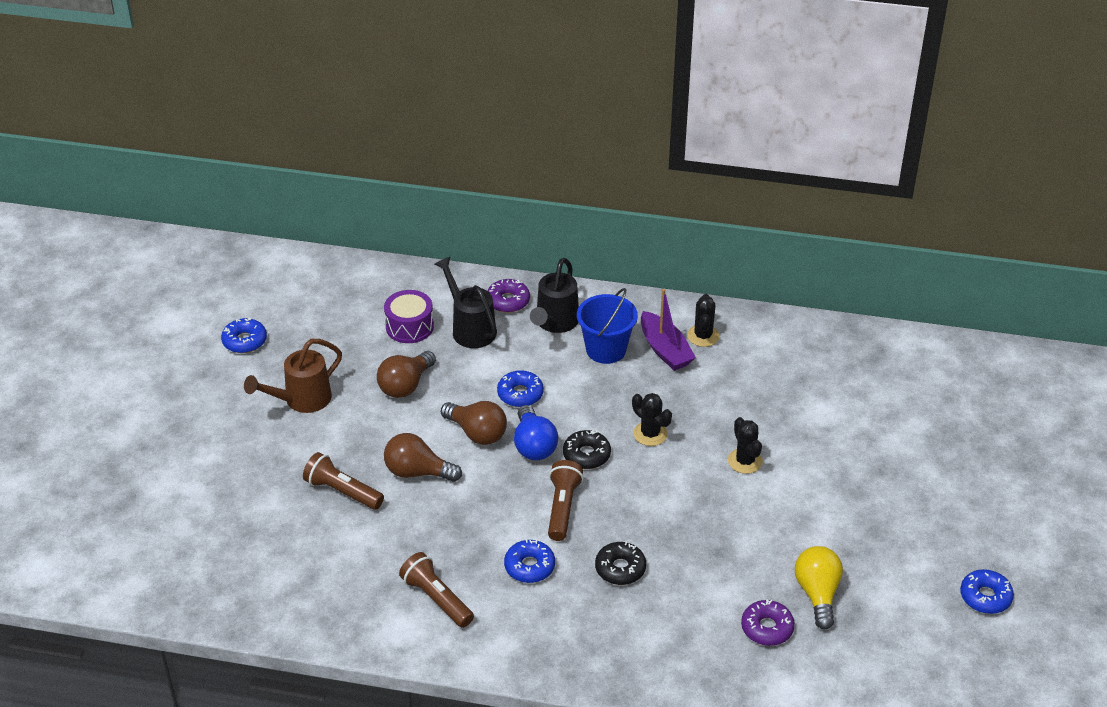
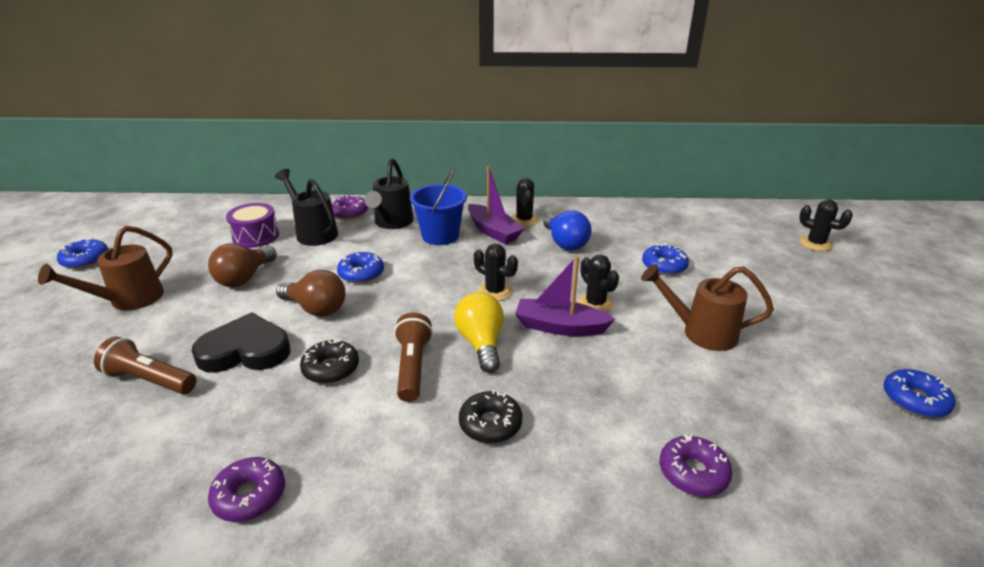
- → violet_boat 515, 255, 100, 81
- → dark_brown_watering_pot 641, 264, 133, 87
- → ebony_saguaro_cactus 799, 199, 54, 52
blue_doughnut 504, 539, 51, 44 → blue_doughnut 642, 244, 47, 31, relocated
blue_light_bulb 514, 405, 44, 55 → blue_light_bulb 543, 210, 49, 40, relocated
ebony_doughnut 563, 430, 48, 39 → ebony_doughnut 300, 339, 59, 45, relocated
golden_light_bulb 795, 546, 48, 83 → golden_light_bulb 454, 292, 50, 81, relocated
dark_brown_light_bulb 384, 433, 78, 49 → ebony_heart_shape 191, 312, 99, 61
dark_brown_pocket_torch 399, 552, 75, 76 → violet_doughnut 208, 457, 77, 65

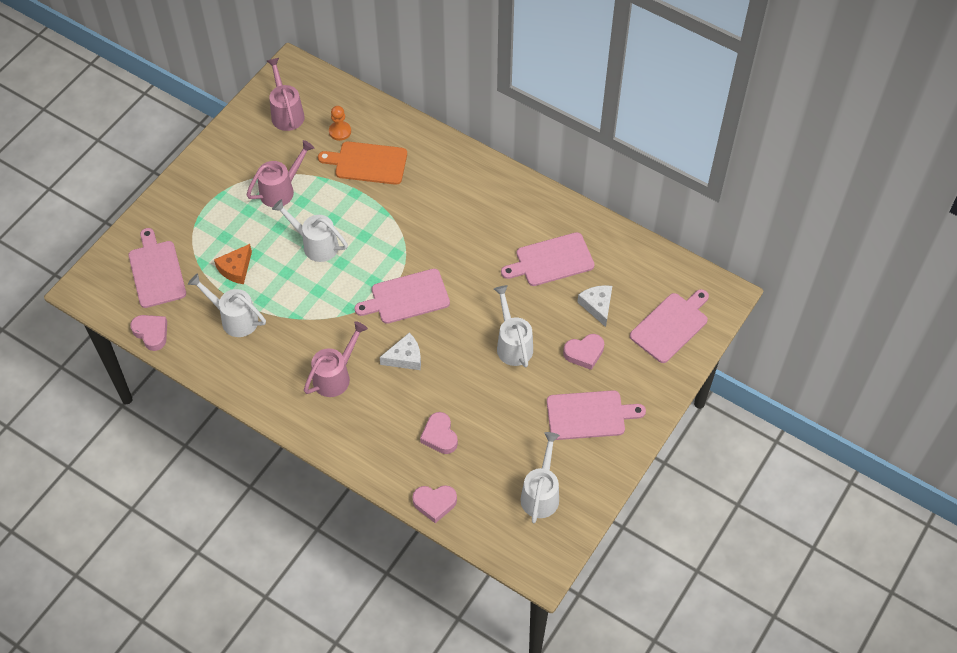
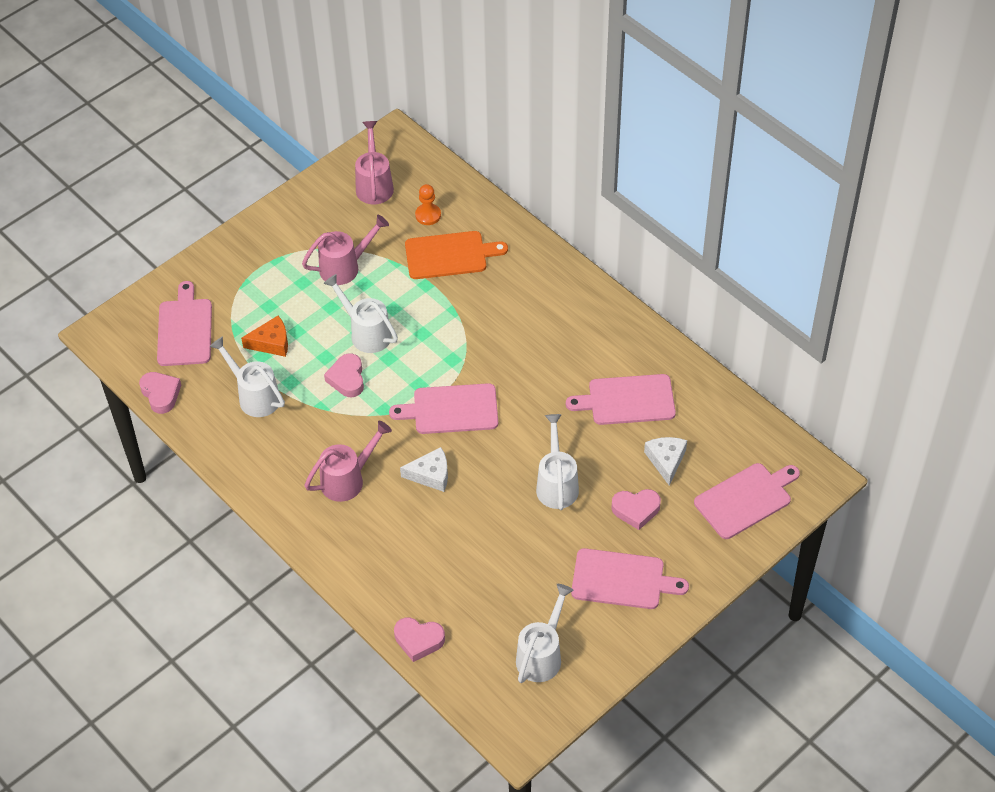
pink_heart_shape 420, 412, 38, 42 → pink_heart_shape 324, 353, 40, 44, relocated
orange_cheese_wedge 214, 244, 38, 40 → orange_cheese_wedge 241, 316, 47, 41, 150 degrees counterclockwise
orange_cutting_board 318, 141, 89, 44 → orange_cutting_board 405, 231, 103, 48, 150 degrees clockwise

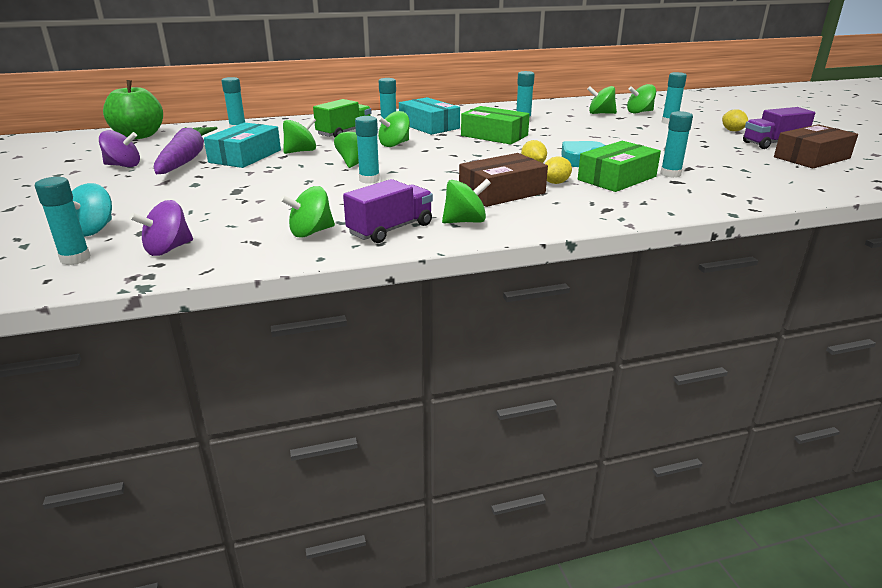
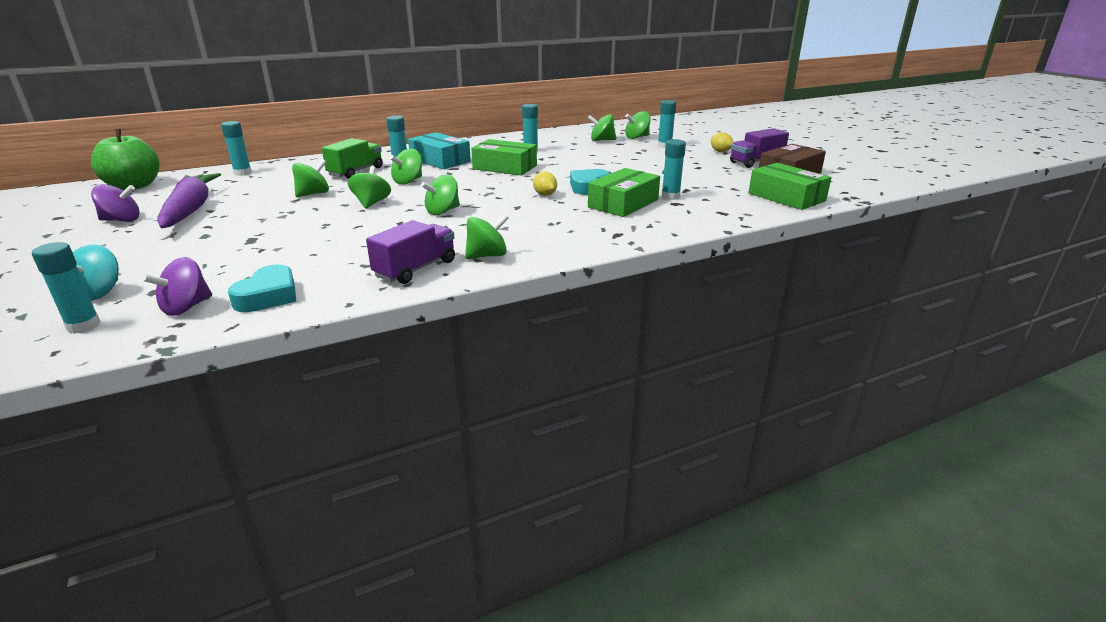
turquoise_package 204, 122, 77, 46 → -
turquoise_glue_stick 355, 116, 25, 68 → -
dark_brown_package 459, 153, 89, 54 → -
golden_toy_lemon 545, 156, 27, 28 → -
- → turquoise_heart_shape 228, 264, 68, 48
- → leaf-green_package 748, 163, 83, 47
leaf-green_whirligig 280, 186, 55, 52 → leaf-green_whirligig 421, 175, 39, 40, relocated

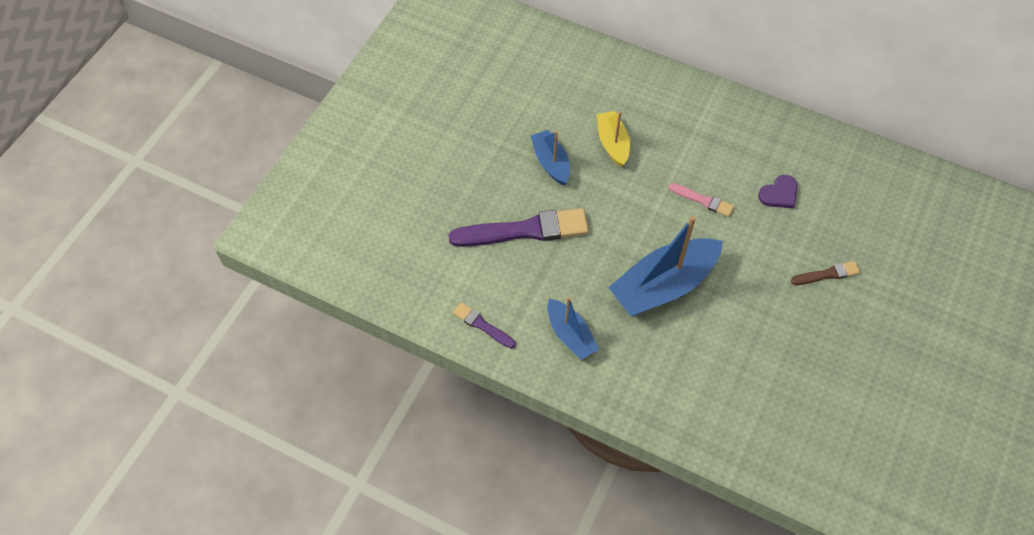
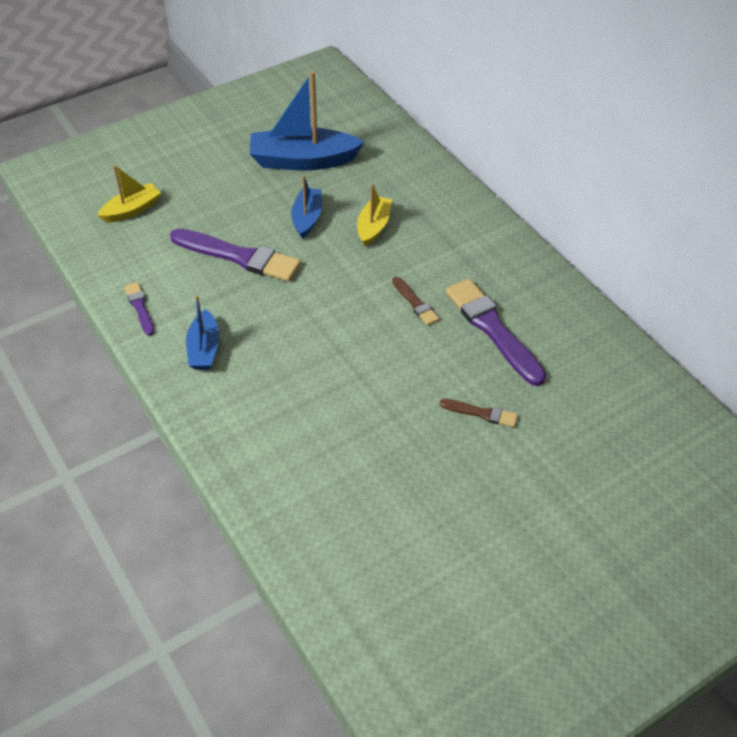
- → golden_boat 98, 165, 63, 58
blue_boat 608, 216, 115, 100 → blue_boat 250, 71, 114, 99, relocated
violet_heart_shape 758, 175, 40, 33 → violet_paintbrush 446, 279, 100, 107
pink_paintbrush 668, 183, 66, 34 → dark_brown_paintbrush 392, 277, 47, 49

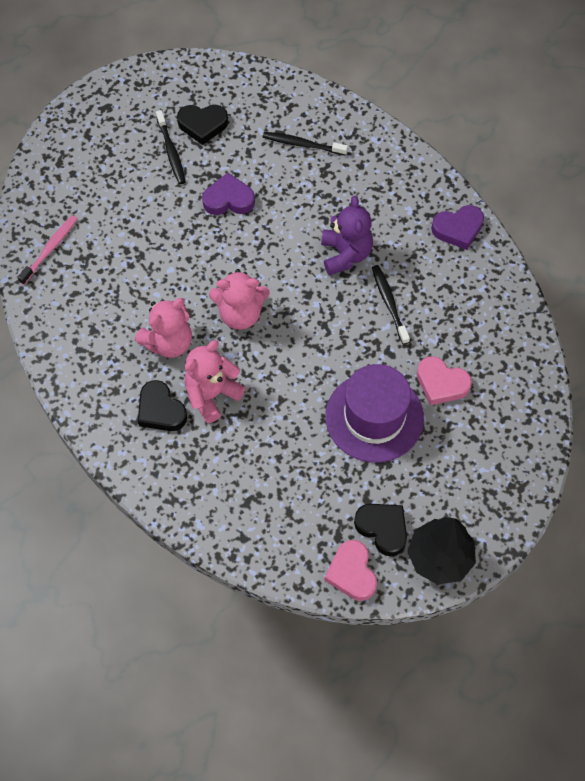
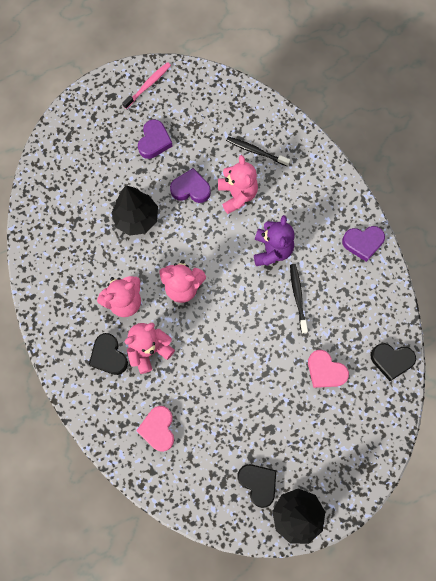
violet_hat 325, 364, 99, 99 → -
- → ebony_fir_tree 111, 185, 47, 51
- → pink_stuffed_bear 218, 155, 40, 59
pink_toothbrush 17, 215, 61, 70 → pink_toothbrush 122, 62, 49, 47, relocated
ebony_heart_shape 177, 105, 51, 40 → ebony_heart_shape 370, 343, 46, 38, relocated
pink_heart_shape 324, 540, 53, 61 → pink_heart_shape 136, 406, 38, 46, relocated
ebony_toothbrush 156, 110, 30, 74 → violet_heart_shape 138, 119, 35, 40

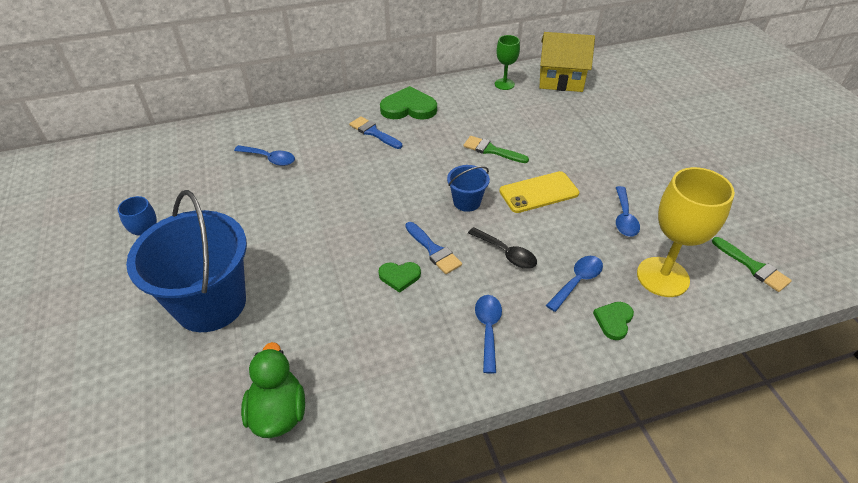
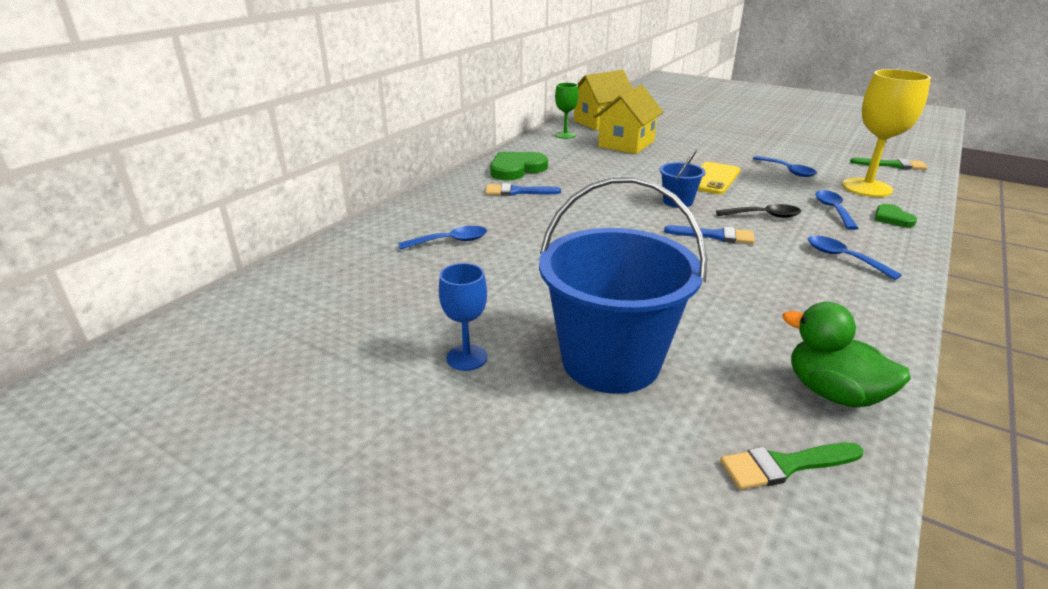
leaf-green_heart_shape 378, 262, 43, 31 → -
- → golden_toy_house 594, 85, 69, 69
leaf-green_paintbrush 463, 136, 66, 27 → leaf-green_paintbrush 720, 443, 143, 47, relocated

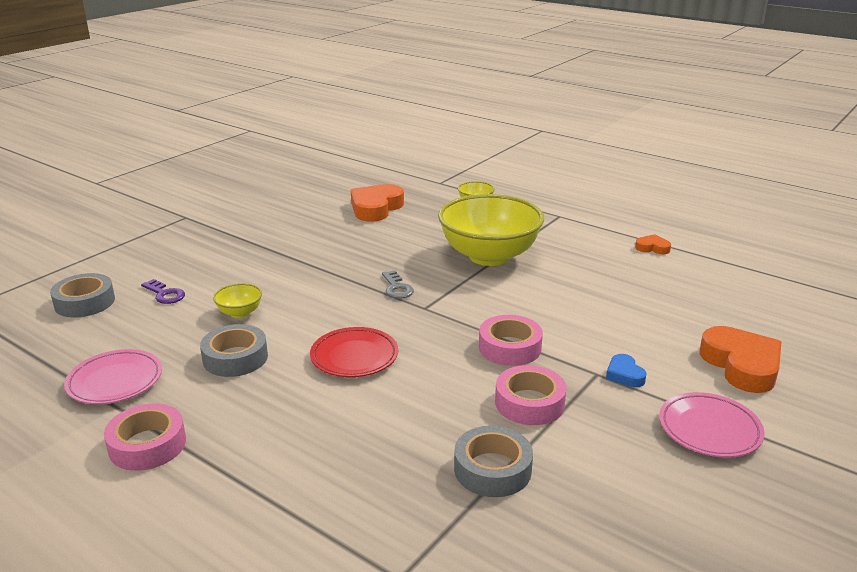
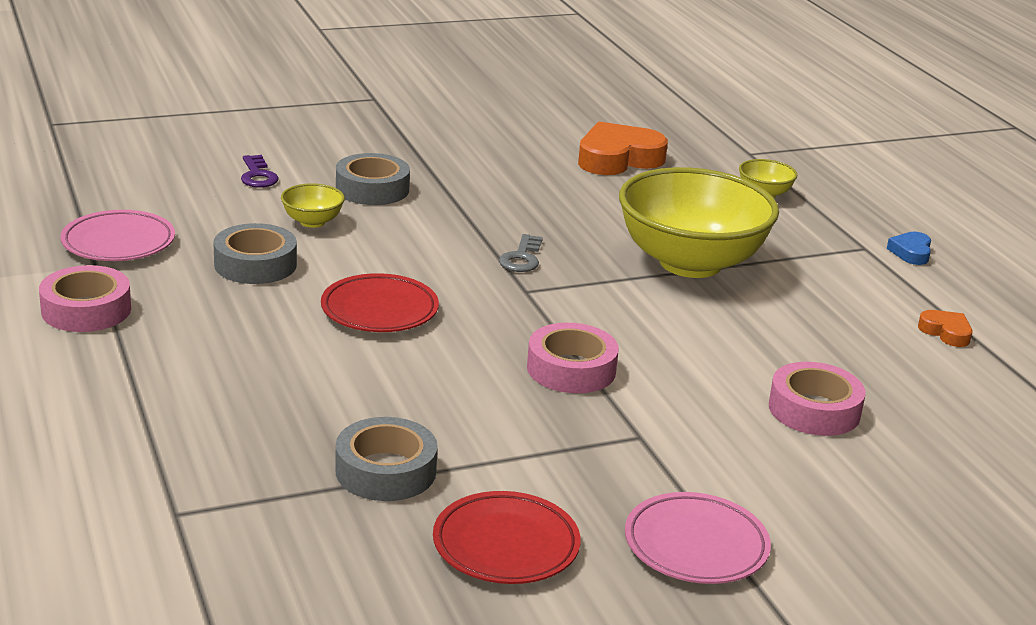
orange_heart_shape 700, 326, 81, 67 → -
- → scarlet_dinner_plate 433, 491, 148, 93
gray_sticky_tape 50, 273, 65, 45 → gray_sticky_tape 336, 153, 74, 52, relocated
pink_sticky_tape 495, 365, 72, 60 → pink_sticky_tape 769, 362, 97, 74, relocated
blue_heart_shape 606, 354, 41, 33 → blue_heart_shape 887, 231, 44, 34, relocated

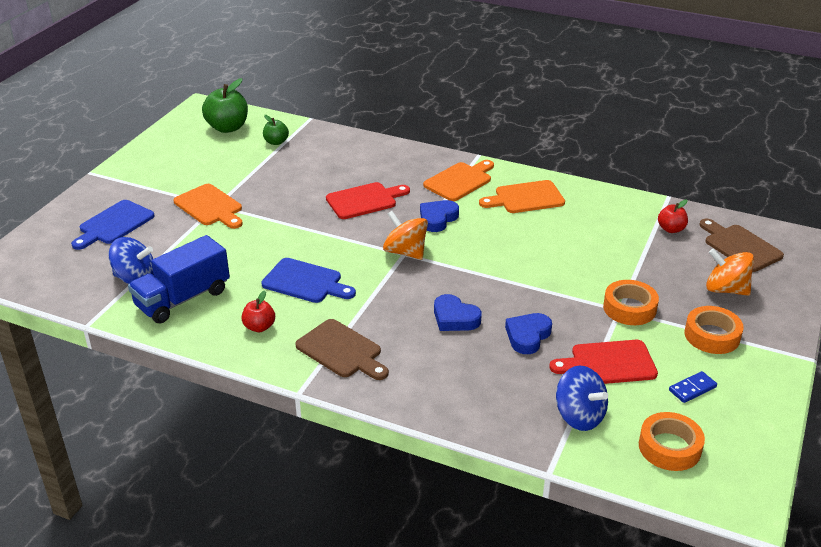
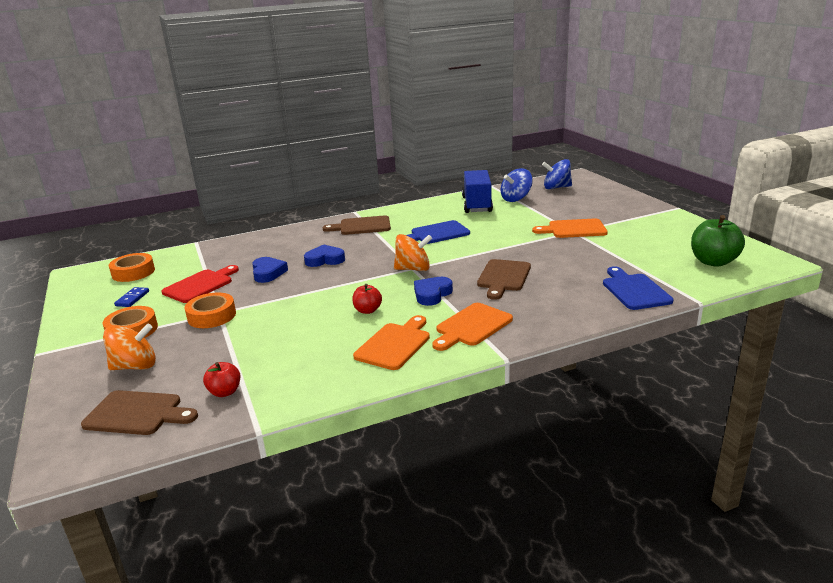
leaf-green_apple 263, 115, 26, 30 → -
blue_cutting_board 71, 200, 84, 50 → blue_cutting_board 603, 266, 71, 44, relocated
scarlet_apple 242, 290, 33, 42 → scarlet_apple 352, 284, 30, 30, relocated
blue_whirligig 556, 365, 52, 66 → blue_whirligig 542, 159, 30, 30, relocated
scarlet_cutting_board 326, 182, 84, 37 → dark_brown_cutting_board 477, 259, 54, 41
blue_heart_shape 420, 200, 39, 32 → blue_heart_shape 414, 277, 39, 29, 135 degrees counterclockwise
orange_cutting_board 423, 160, 71, 41 → orange_cutting_board 432, 303, 81, 48, 45 degrees clockwise

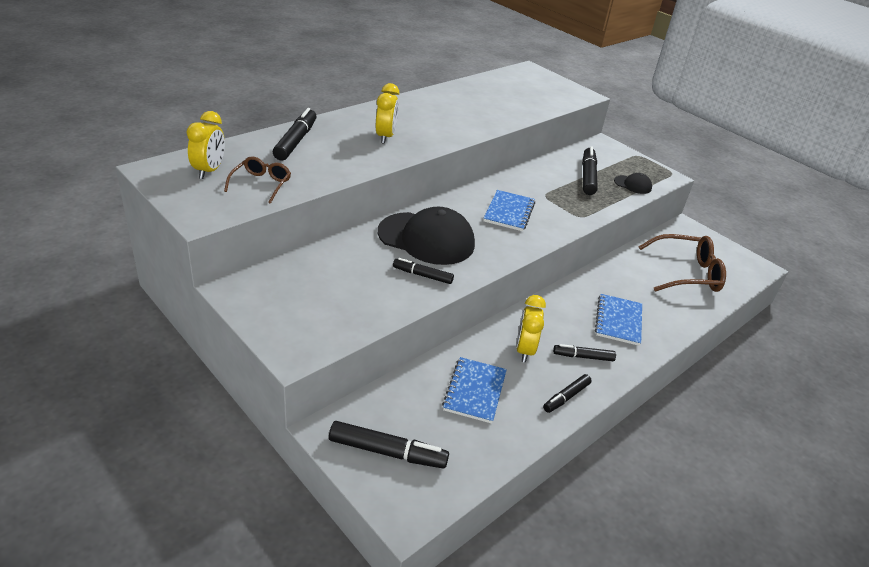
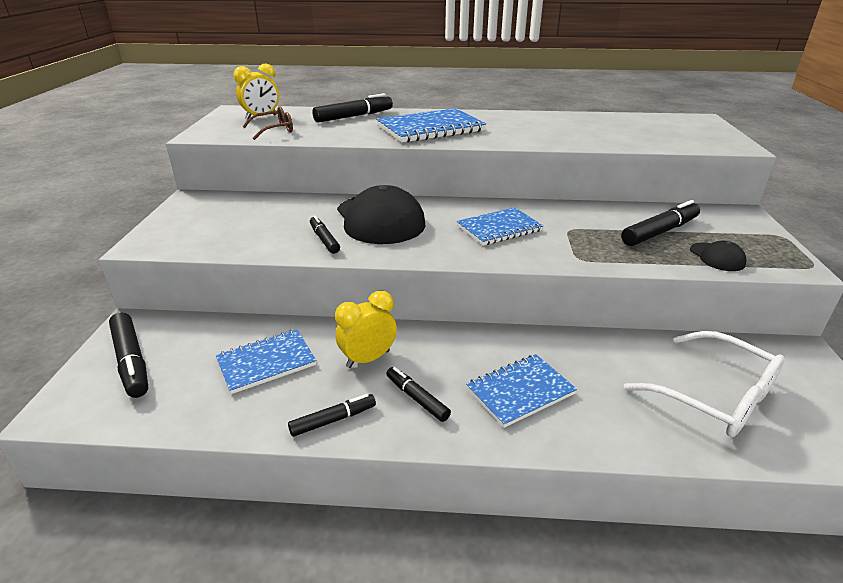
golden_clock 376, 83, 23, 61 → blue_exercise_book 376, 108, 110, 35
dark_brown_spectacles 639, 234, 87, 58 → white_spectacles 624, 331, 161, 106
ebony_felt_pen 543, 374, 49, 39 → ebony_felt_pen 288, 394, 88, 43, 150 degrees clockwise

